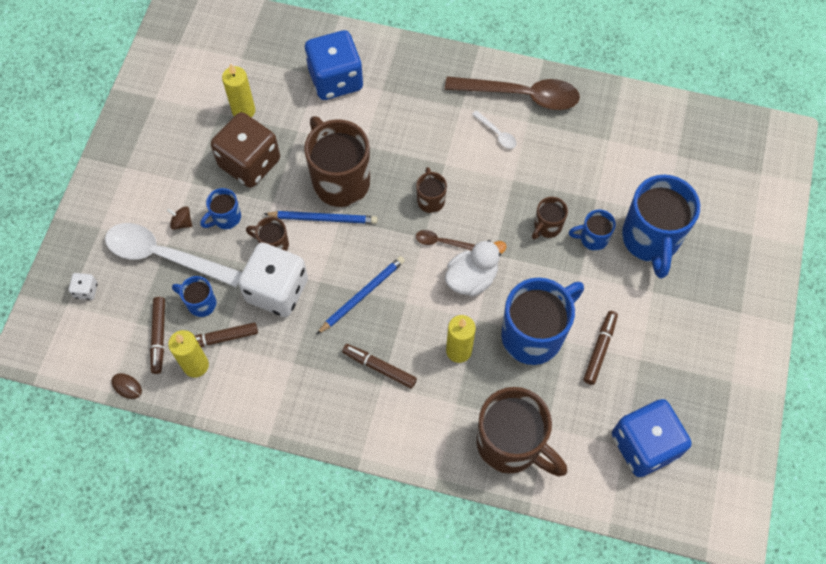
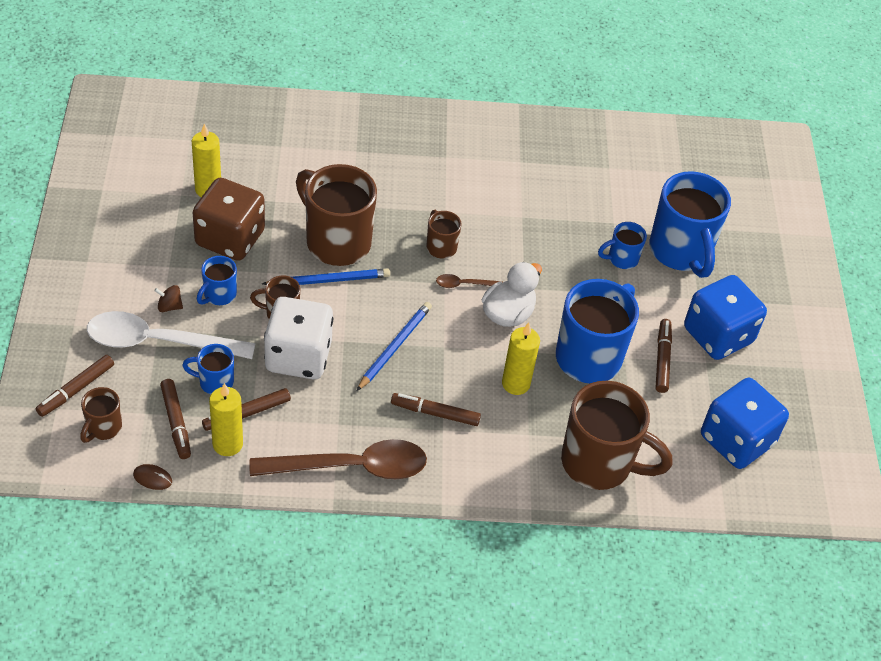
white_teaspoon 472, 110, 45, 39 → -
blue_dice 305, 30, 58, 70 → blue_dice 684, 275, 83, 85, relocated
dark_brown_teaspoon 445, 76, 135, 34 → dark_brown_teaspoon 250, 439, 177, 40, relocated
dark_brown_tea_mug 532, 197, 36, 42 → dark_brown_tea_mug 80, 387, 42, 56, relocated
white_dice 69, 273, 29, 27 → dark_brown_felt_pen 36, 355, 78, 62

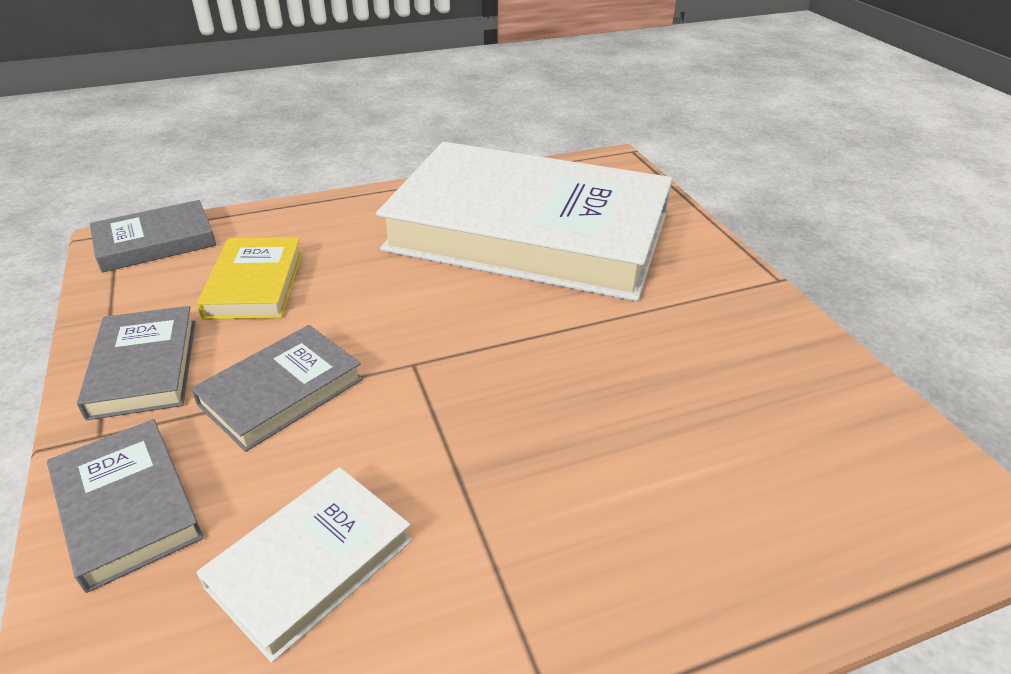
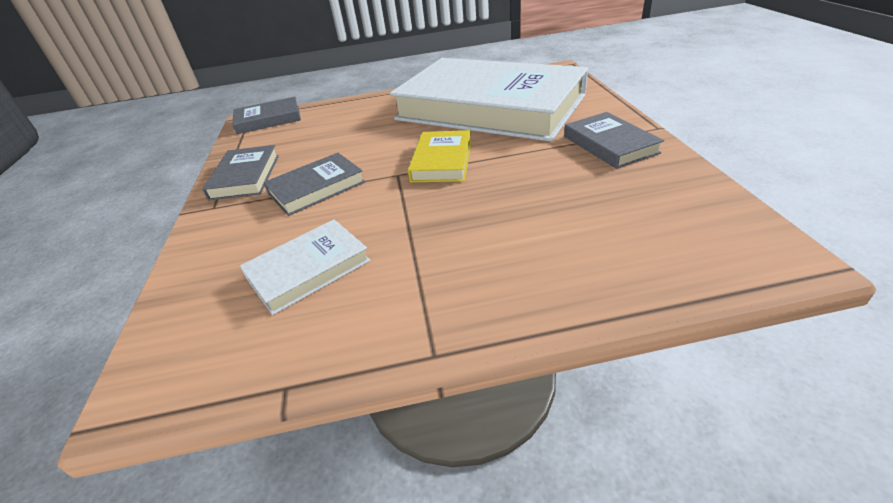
gray_hardback 47, 419, 157, 174 → gray_hardback 564, 112, 100, 57, relocated
golden_hardback 197, 237, 106, 83 → golden_hardback 408, 130, 64, 52, relocated

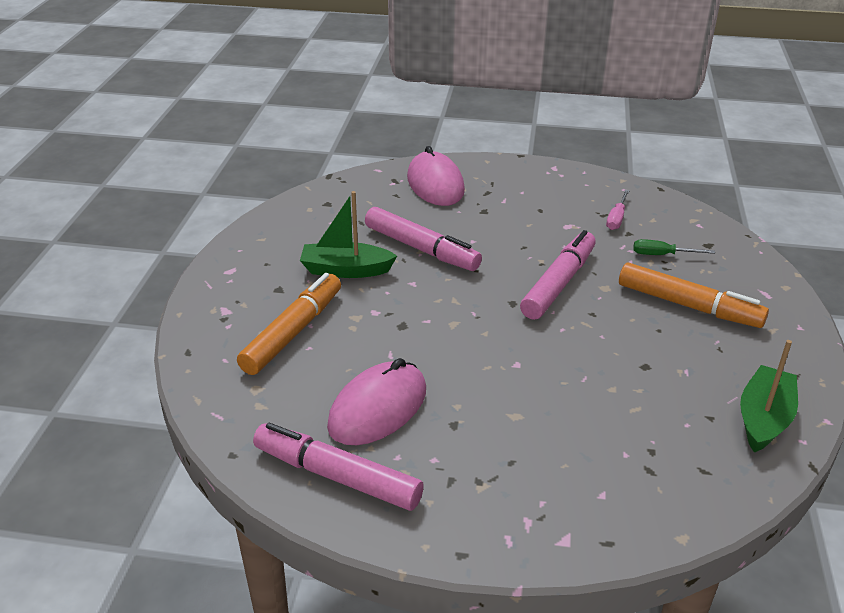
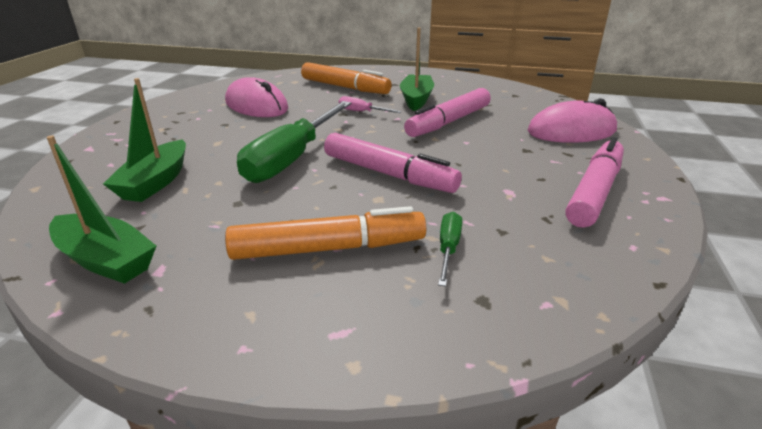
- → leaf-green_boat 103, 78, 83, 124
- → leaf-green_screwdriver 237, 101, 114, 82
pink_felt_pen 253, 423, 171, 88 → pink_felt_pen 566, 137, 58, 91, relocated
pink_screwdriver 606, 190, 24, 40 → pink_screwdriver 339, 96, 63, 17, relocated
orange_felt_pen 619, 263, 150, 65 → orange_felt_pen 225, 206, 201, 54, 135 degrees counterclockwise

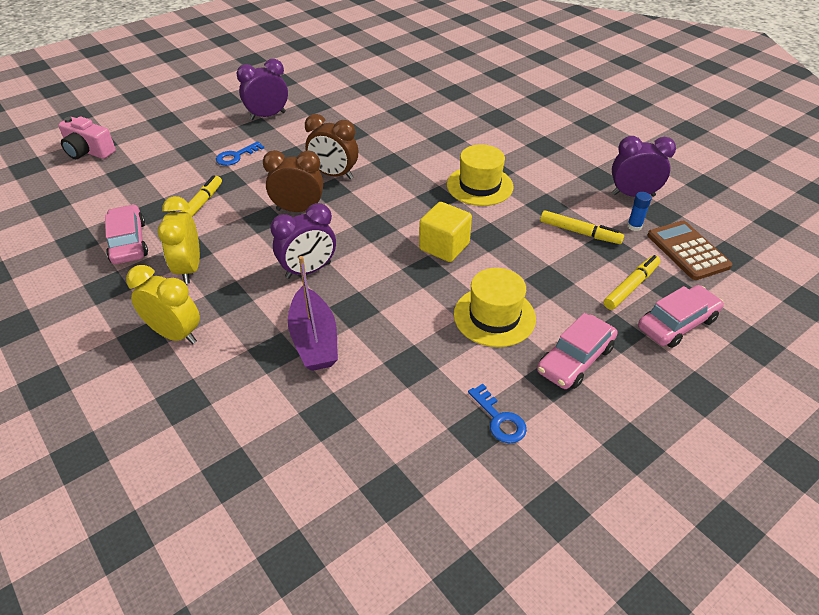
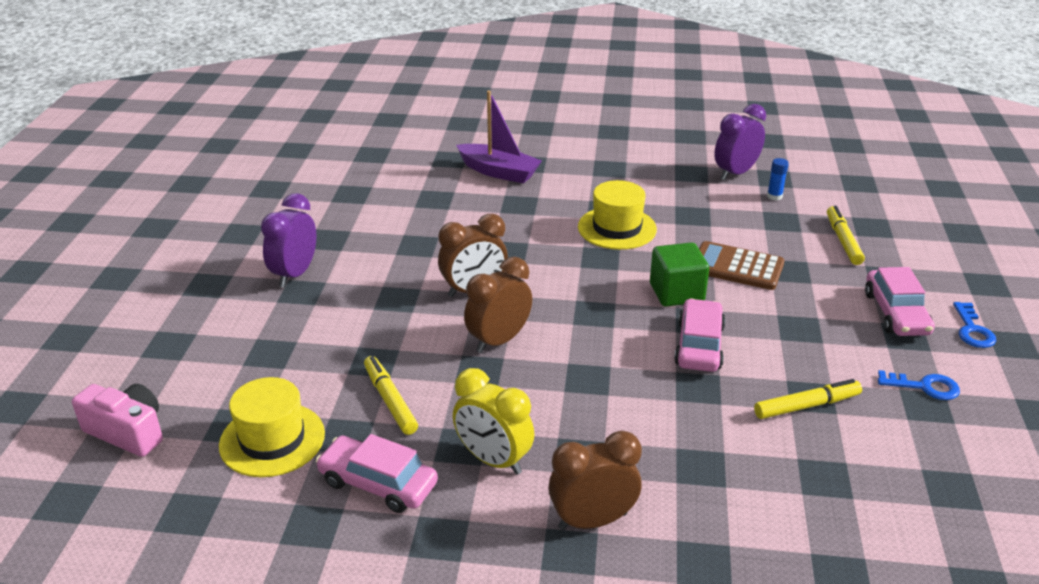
violet_clock 270, 203, 66, 76 → -
blue_latchkey 216, 141, 48, 25 → blue_latchkey 953, 302, 43, 46, relocated
violet_boat 288, 256, 50, 115 → violet_boat 456, 91, 86, 92, relocated
golden_hat 454, 268, 82, 79 → golden_hat 219, 377, 106, 100, relocated
golden_felt_pen 540, 210, 84, 34 → golden_felt_pen 754, 379, 108, 40, relocated
pink_automobile 638, 285, 86, 63 → pink_automobile 674, 299, 51, 73, relocated
dark_brown_adding_machine 647, 221, 86, 59 → dark_brown_adding_machine 699, 241, 86, 49, relocated
golden_clock 126, 265, 74, 79 → dark_brown_clock 548, 431, 94, 99
golden_block 419, 202, 53, 60 → leaf-green_block 650, 242, 59, 65
pink_photo_camera 58, 117, 58, 42 → pink_photo_camera 72, 384, 91, 73, 135 degrees counterclockwise

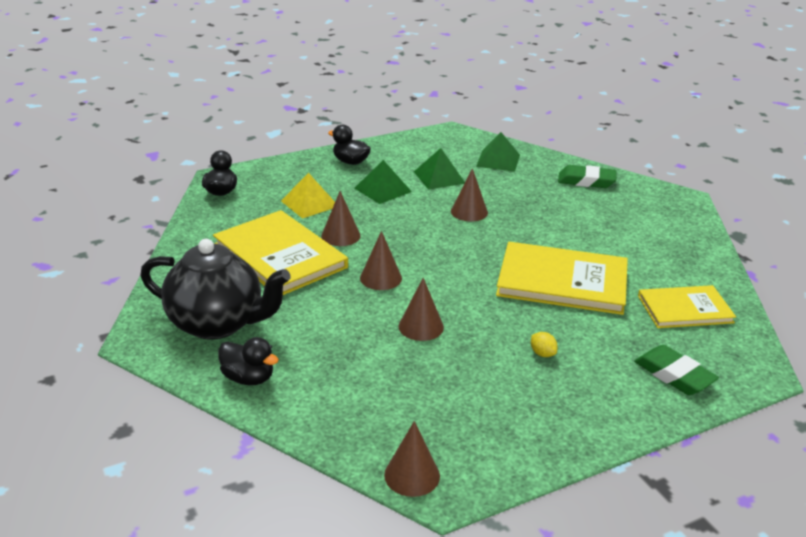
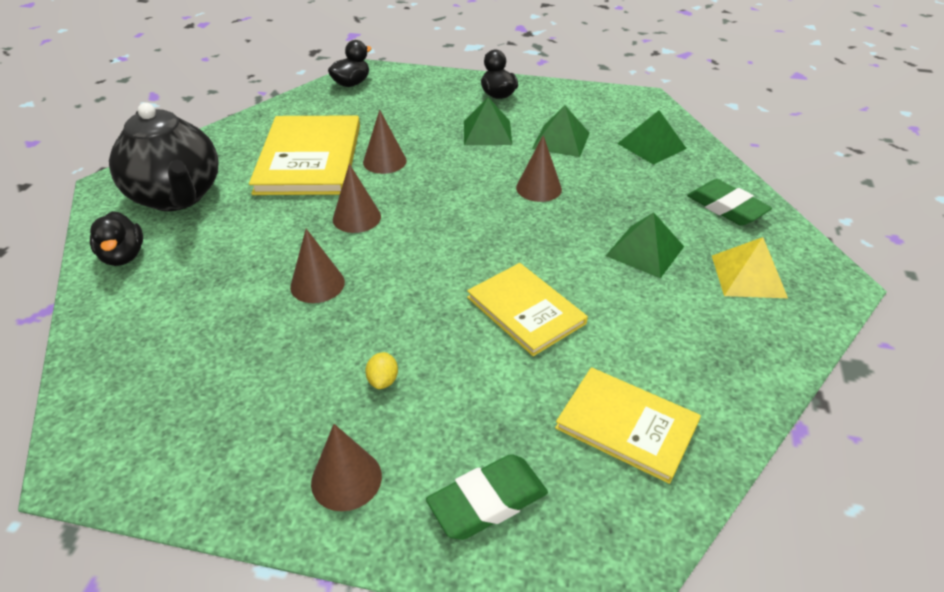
- → leaf-green_solid_pyramid 606, 212, 78, 66
golden_solid_pyramid 281, 173, 54, 46 → golden_solid_pyramid 712, 237, 76, 61, relocated
dark_brown_solid_cone 384, 421, 56, 76 → dark_brown_solid_cone 311, 424, 71, 87, relocated
leaf-green_eraser 634, 345, 85, 50 → leaf-green_eraser 426, 454, 122, 86, 60 degrees clockwise
golden_hardback 496, 242, 132, 73 → golden_hardback 467, 263, 121, 93, x0.62

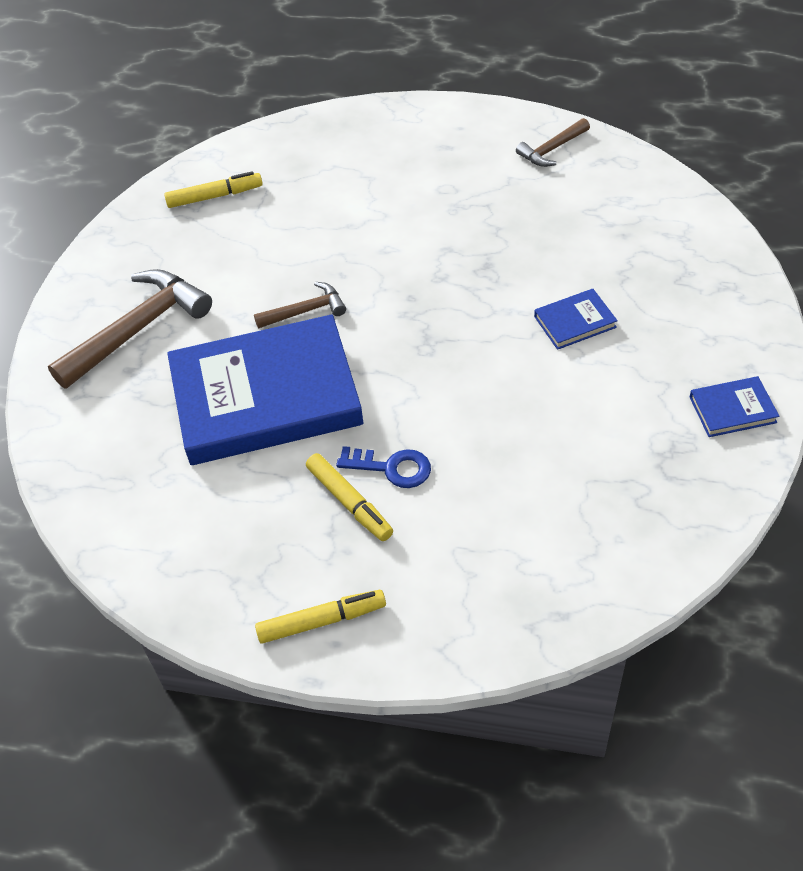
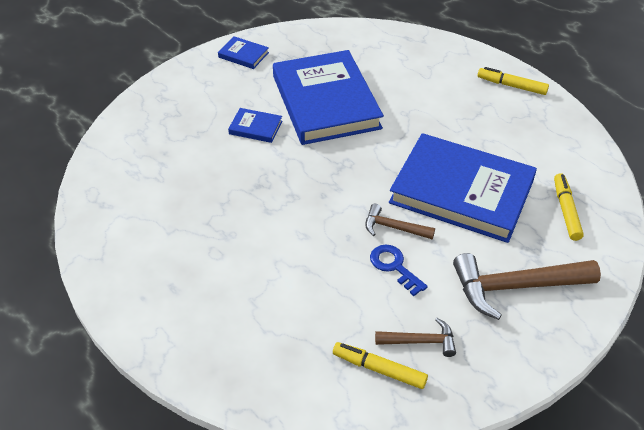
- → blue_hardback 273, 50, 111, 95
golden_felt_pen 306, 453, 87, 88 → golden_felt_pen 554, 173, 30, 68, relocated
blue_latchkey 336, 446, 95, 42 → blue_latchkey 370, 244, 58, 52, relocated
dark_brown_claw_hammer 516, 118, 74, 49 → dark_brown_claw_hammer 375, 318, 81, 39, relocated

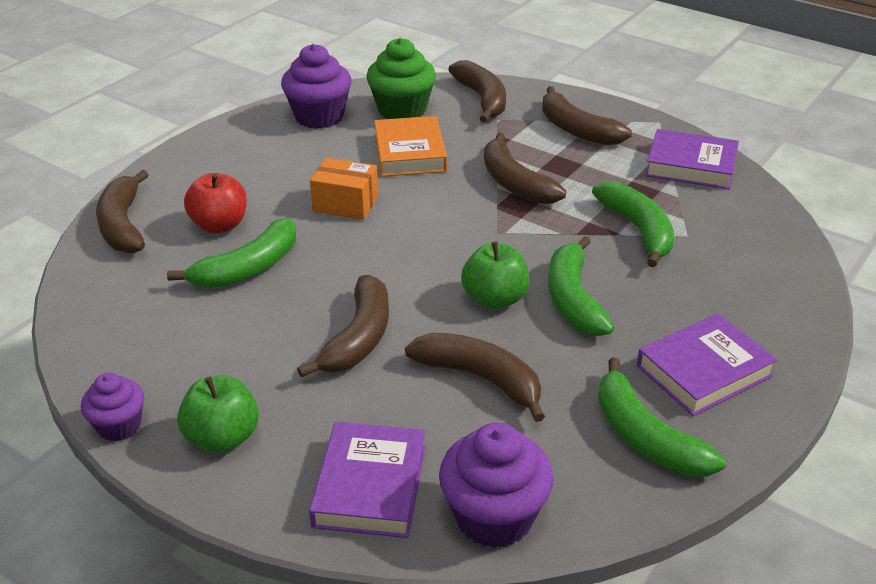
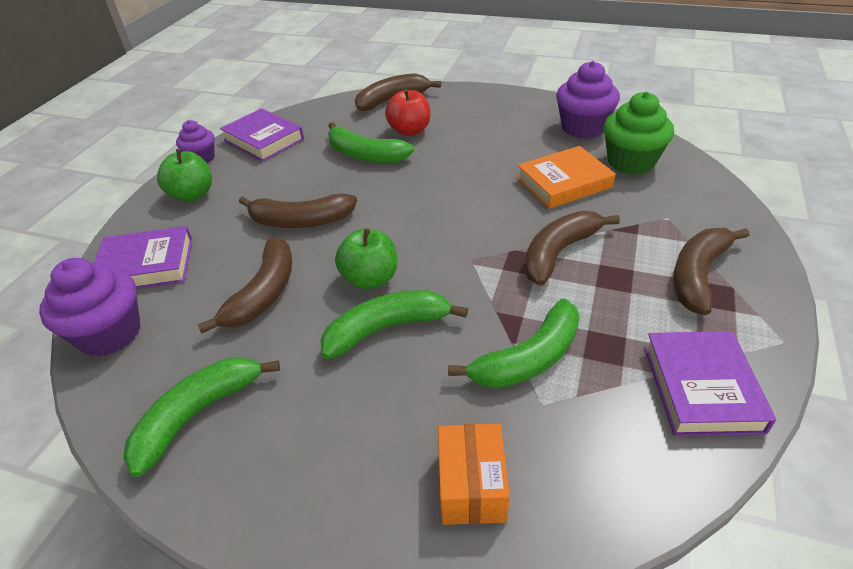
dark_brown_banana 448, 60, 58, 63 → -
orange_package 310, 158, 68, 62 → orange_package 438, 423, 72, 102, relocated
violet_hardback 637, 313, 140, 103 → violet_hardback 220, 108, 84, 54, relocated

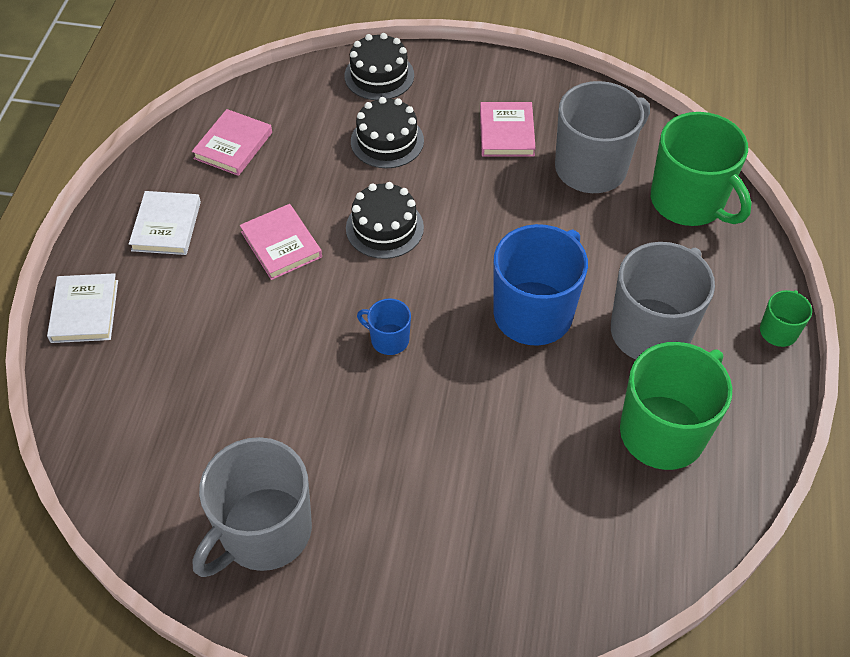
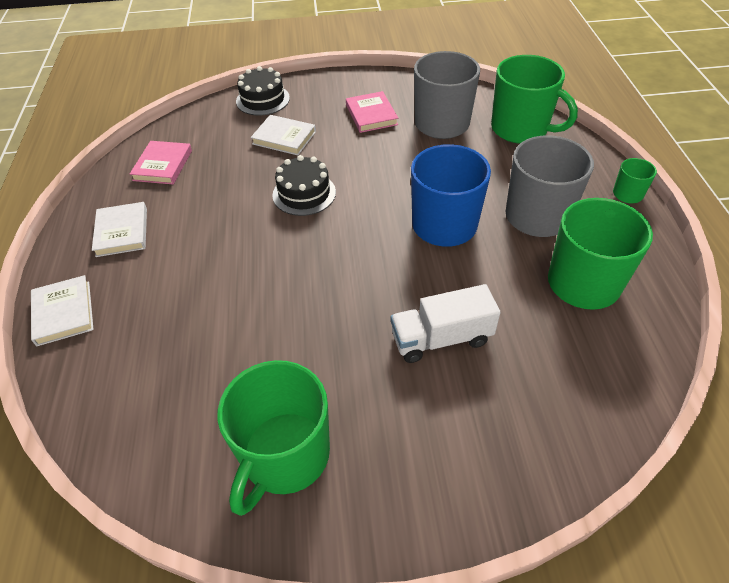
pink_hardback 240, 204, 82, 76 → -
blue_tea_mug 357, 298, 54, 57 → -
- → white_lorry 391, 284, 109, 79
ebony_layer_cake 351, 97, 73, 71 → white_hardback 251, 115, 65, 40
gray_tea_mug 193, 437, 119, 140 → leaf-green_tea_mug 218, 360, 112, 156

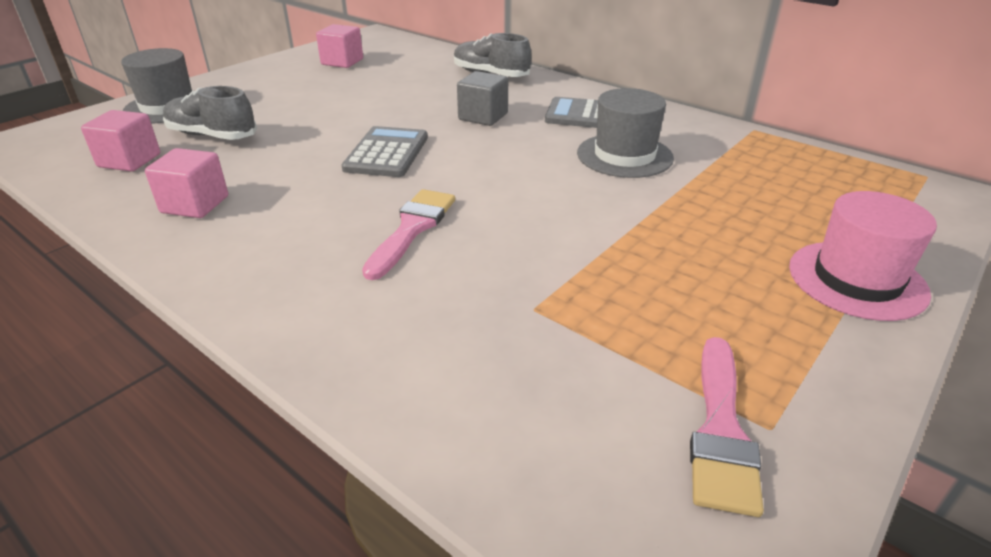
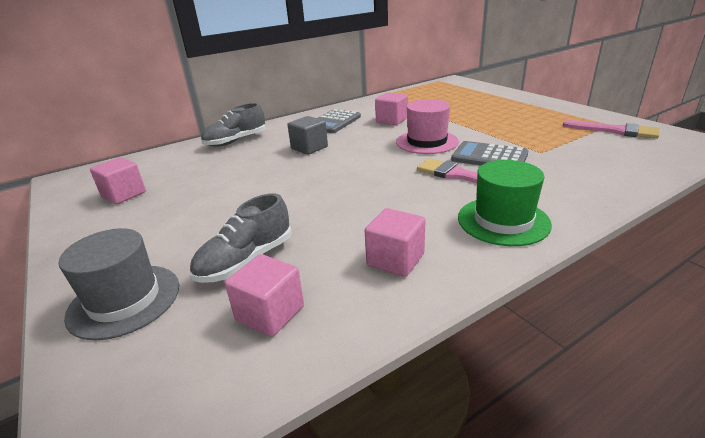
- → leaf-green_hat 458, 160, 94, 86
gray_adding_machine 341, 126, 87, 51 → gray_adding_machine 451, 141, 77, 25, relocated
pink_hat 789, 191, 148, 130 → pink_hat 396, 99, 63, 55, relocated
gray_hat 577, 88, 97, 90 → pink_block 375, 92, 33, 33

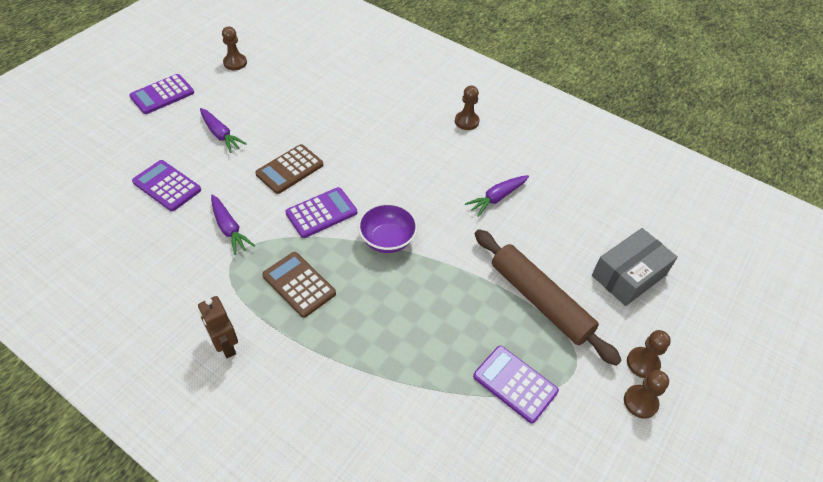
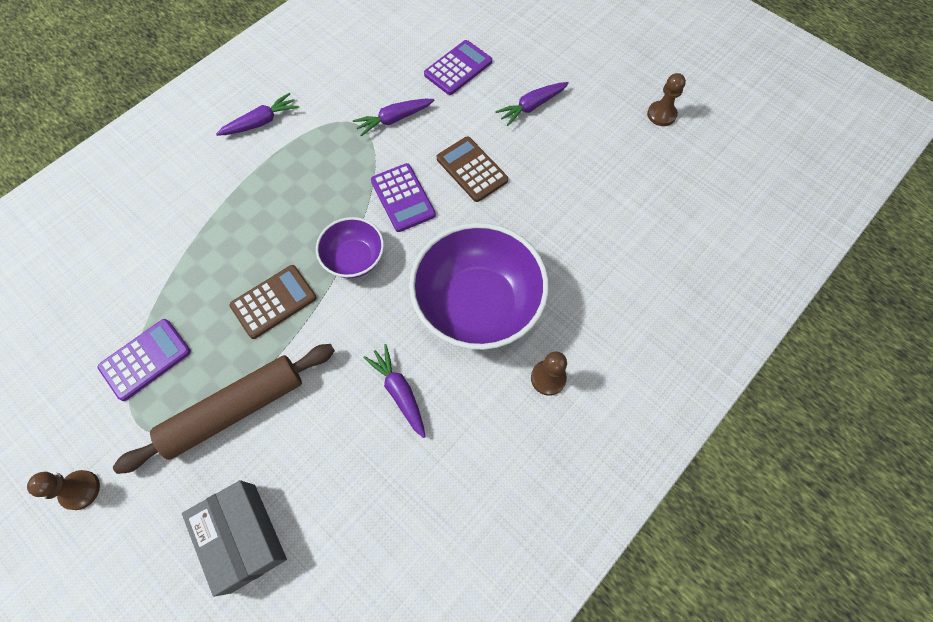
violet_adding_machine 129, 74, 65, 40 → -
dark_brown_game_pawn 627, 330, 44, 48 → -
- → violet_deep_dish 409, 223, 140, 127
dark_brown_adding_machine 262, 252, 74, 66 → dark_brown_adding_machine 229, 265, 88, 74, relocated
dark_brown_robot 198, 296, 40, 62 → violet_root_vegetable 216, 93, 83, 43

